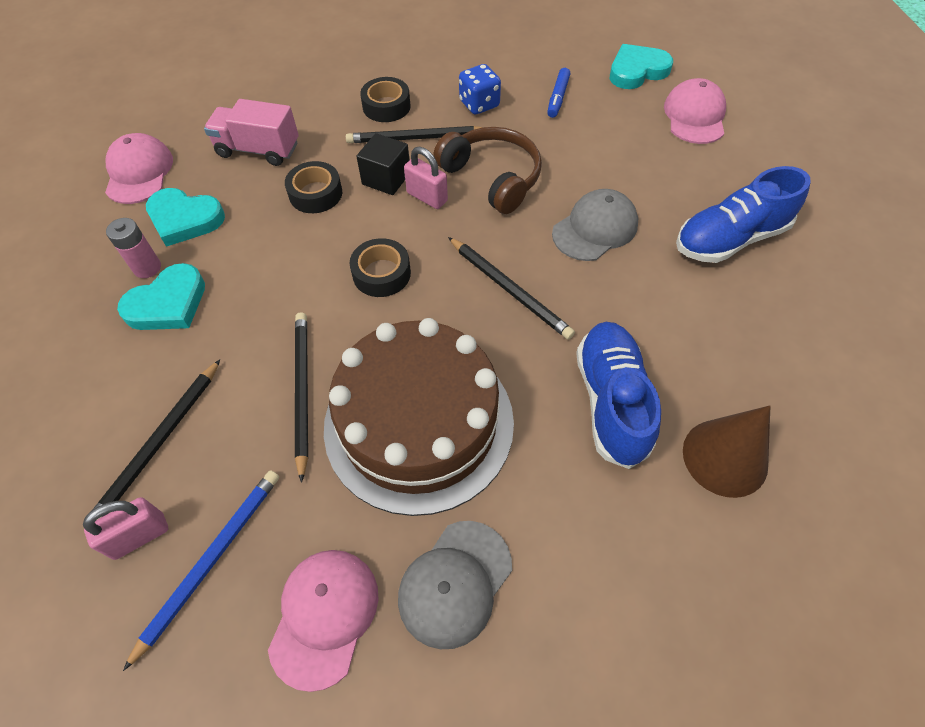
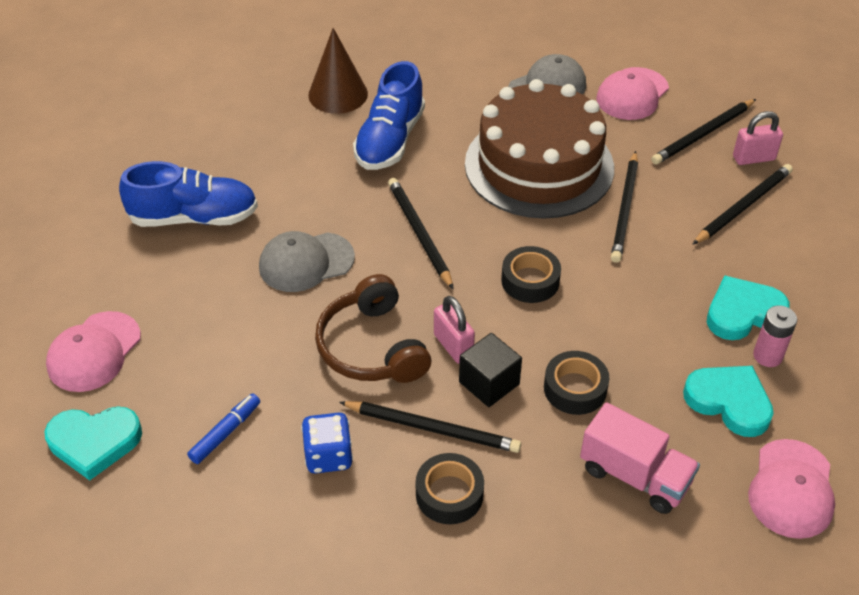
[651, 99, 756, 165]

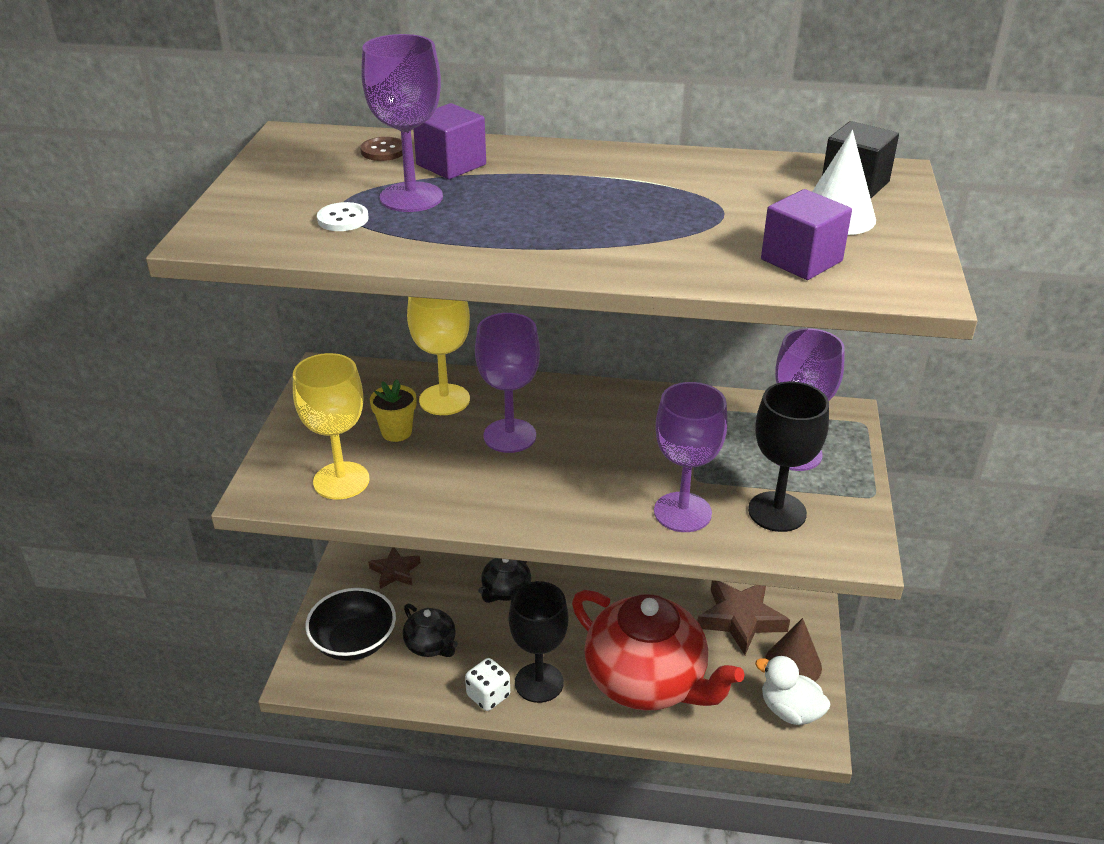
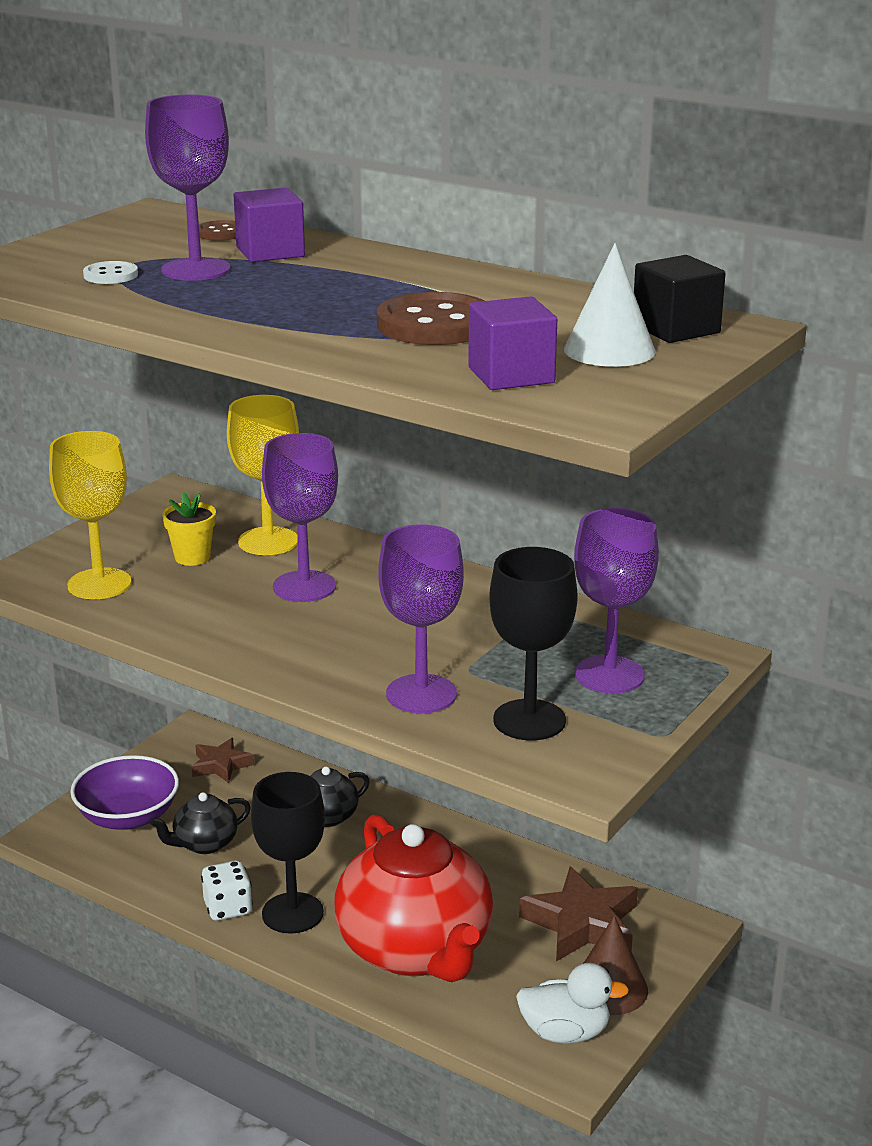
[70, 755, 179, 830]
[150, 792, 251, 854]
[516, 963, 629, 1044]
[377, 292, 485, 345]

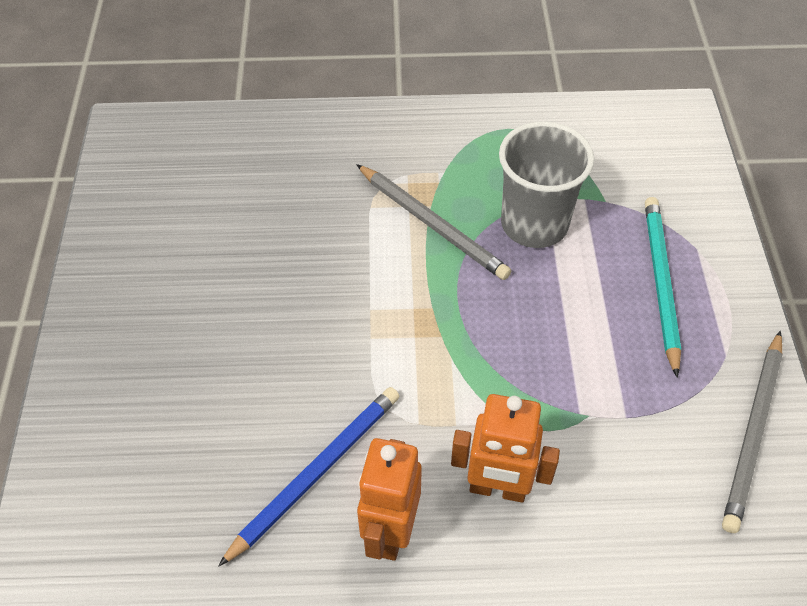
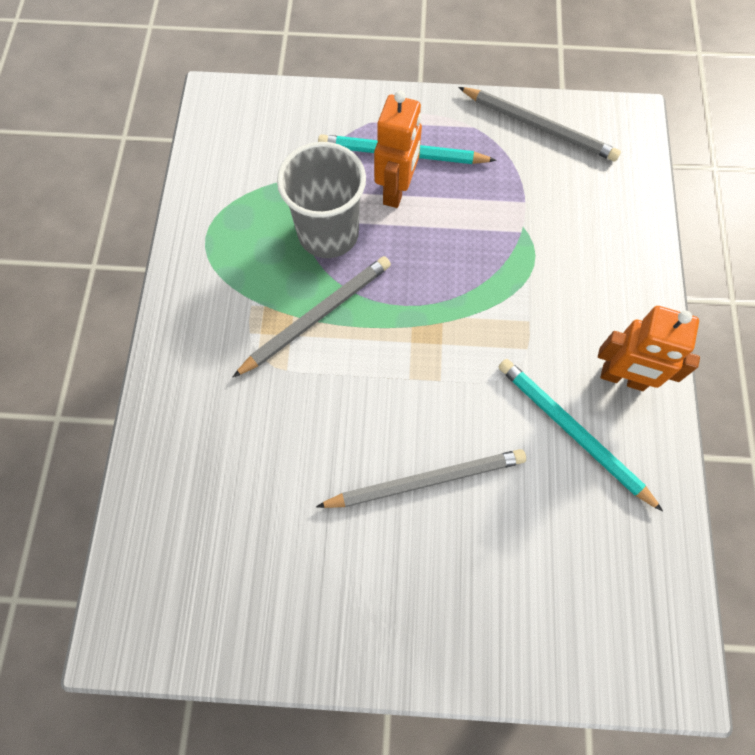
[499, 359, 663, 512]
[374, 90, 422, 208]
[316, 449, 526, 508]

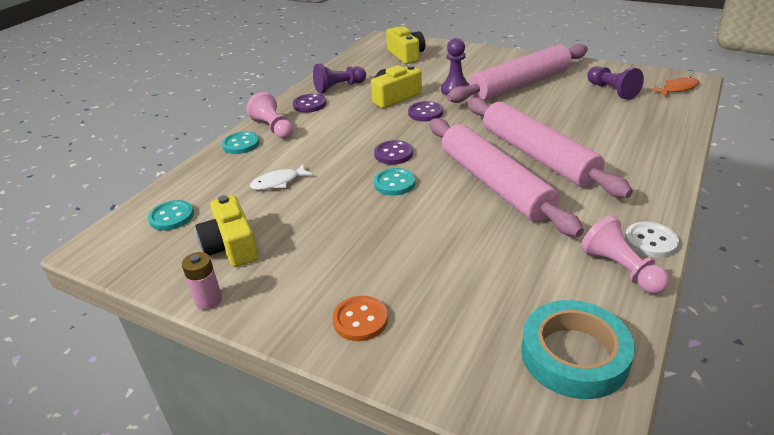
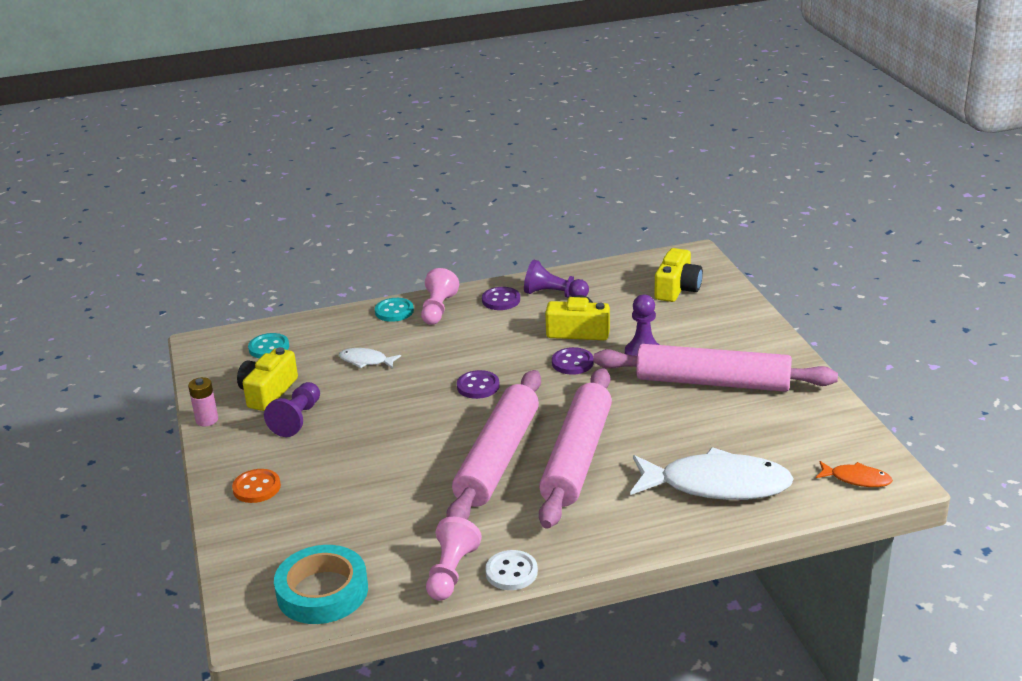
[374, 168, 415, 195] (first image)
[264, 382, 320, 437]
[630, 447, 794, 500]

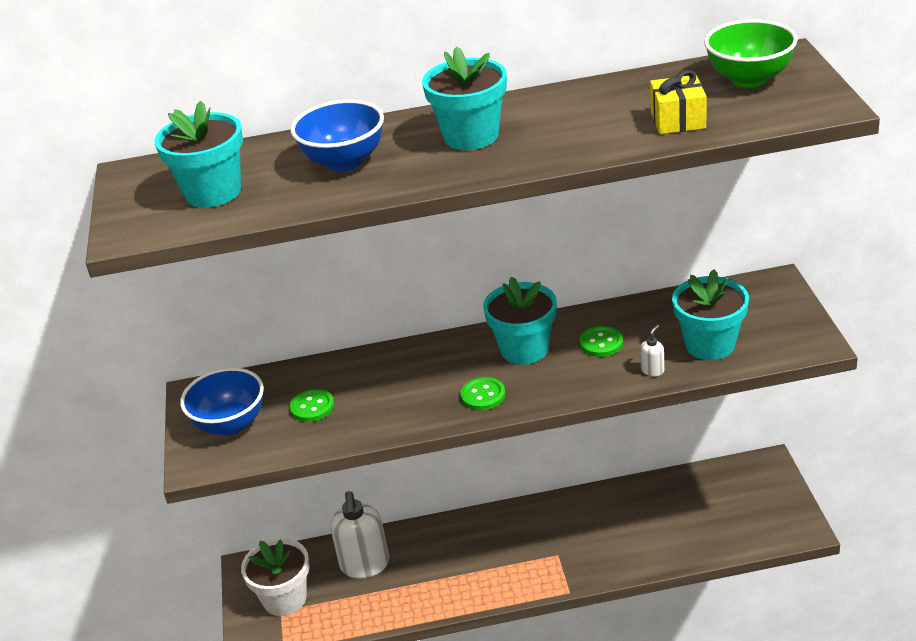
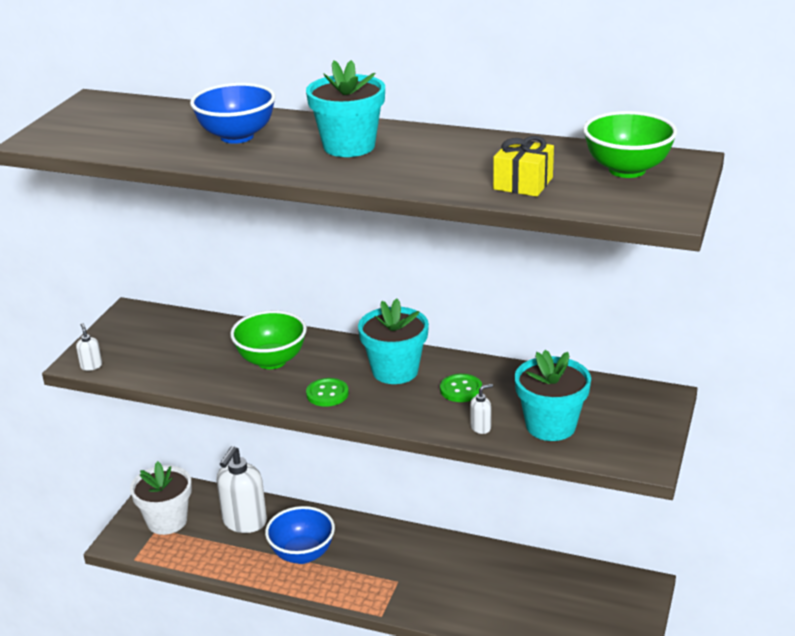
[155, 101, 243, 208] (first image)
[265, 506, 335, 564]
[290, 389, 334, 422] (first image)
[76, 323, 102, 371]
[230, 310, 307, 369]

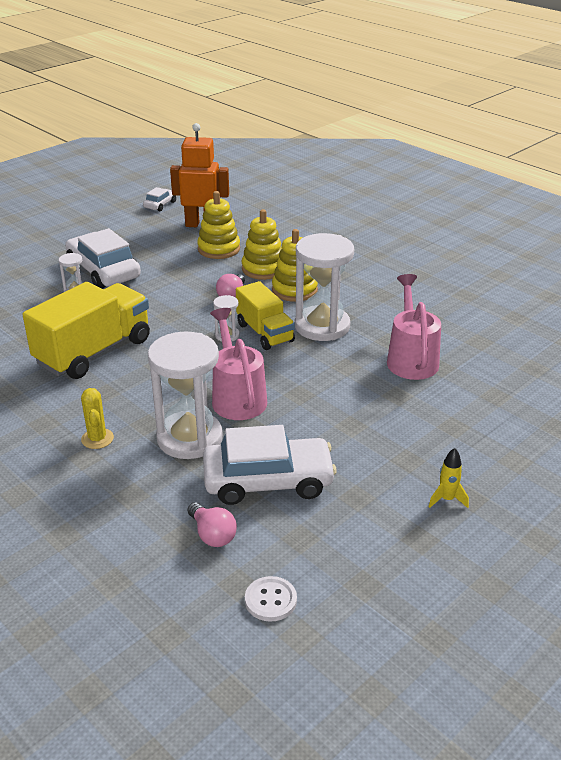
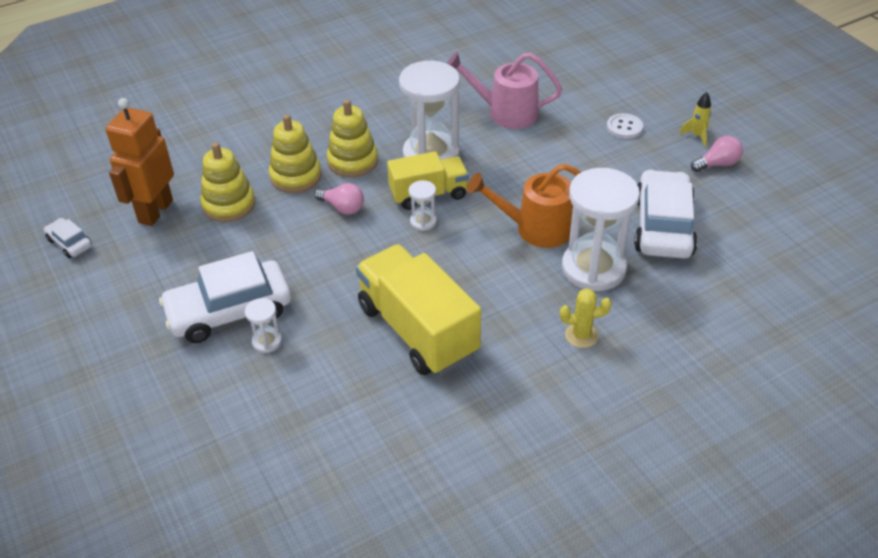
[691, 136, 743, 172]
[467, 163, 581, 248]
[607, 113, 643, 139]

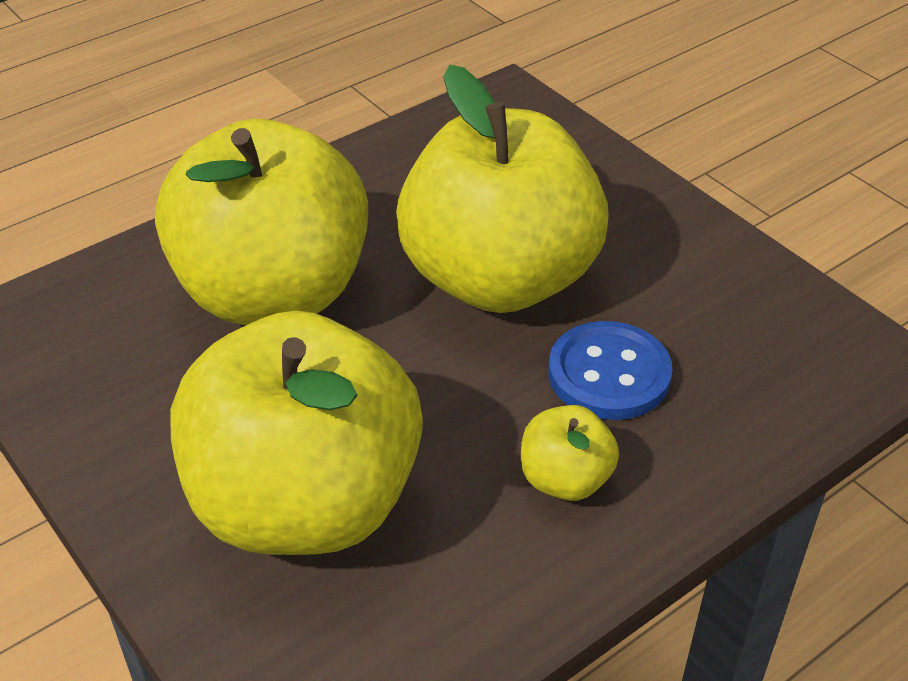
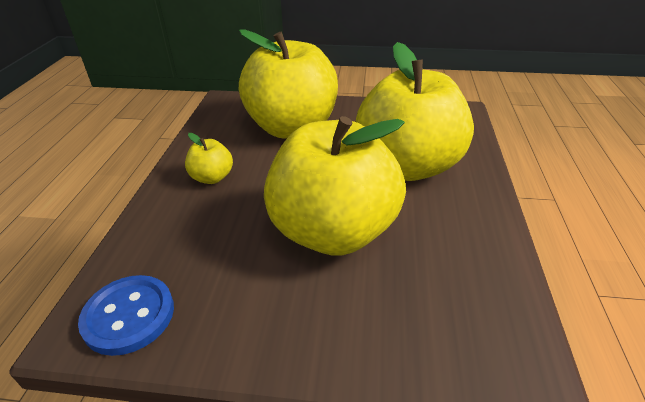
[78, 275, 174, 356]

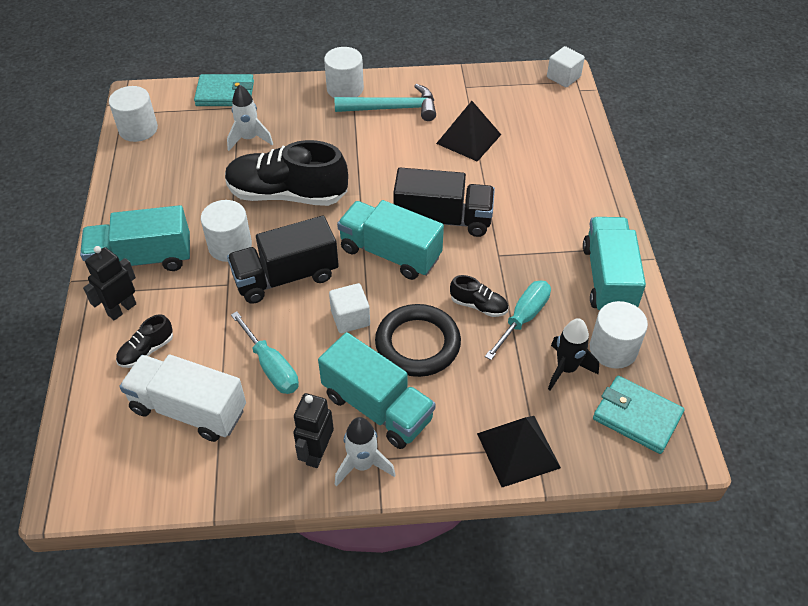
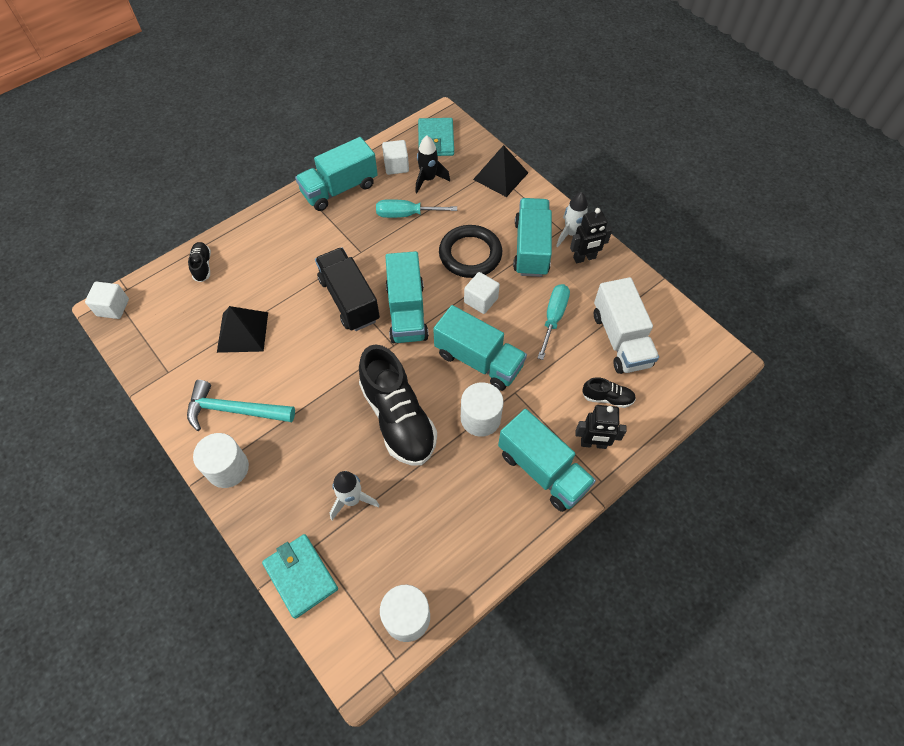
[433, 305, 527, 391]
[187, 380, 295, 431]
[188, 242, 211, 282]
[382, 140, 409, 175]

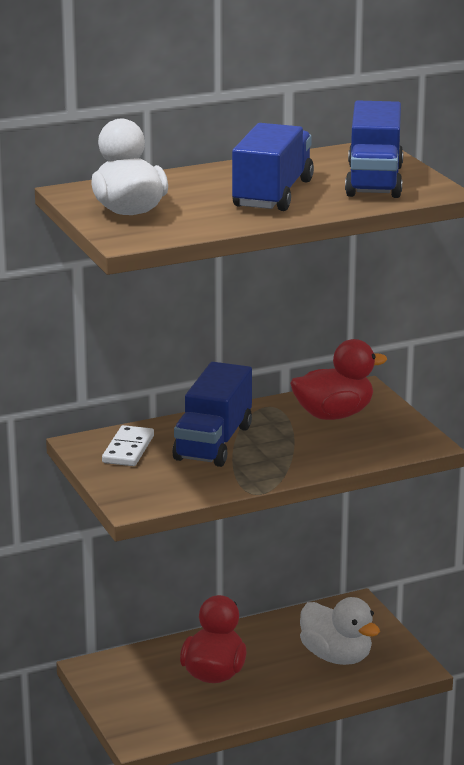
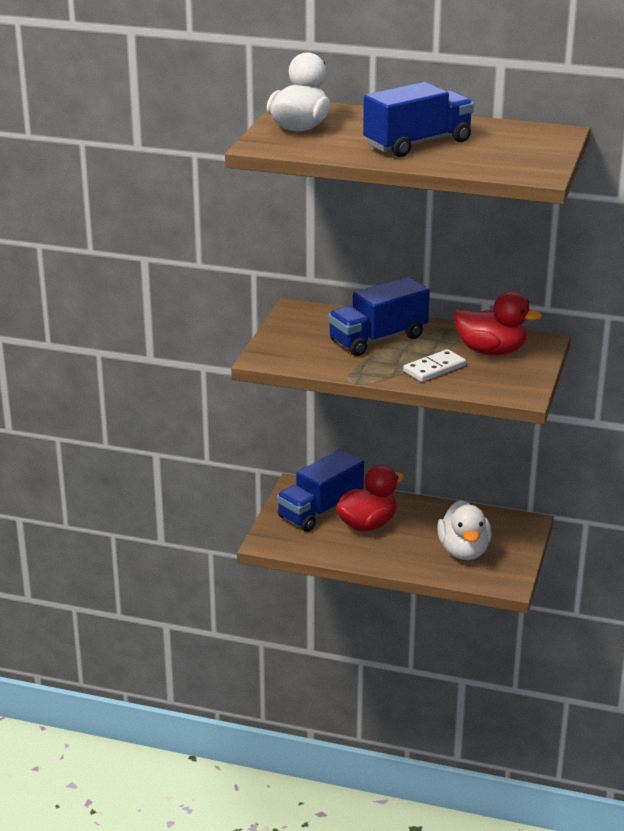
[403, 349, 466, 382]
[277, 449, 364, 532]

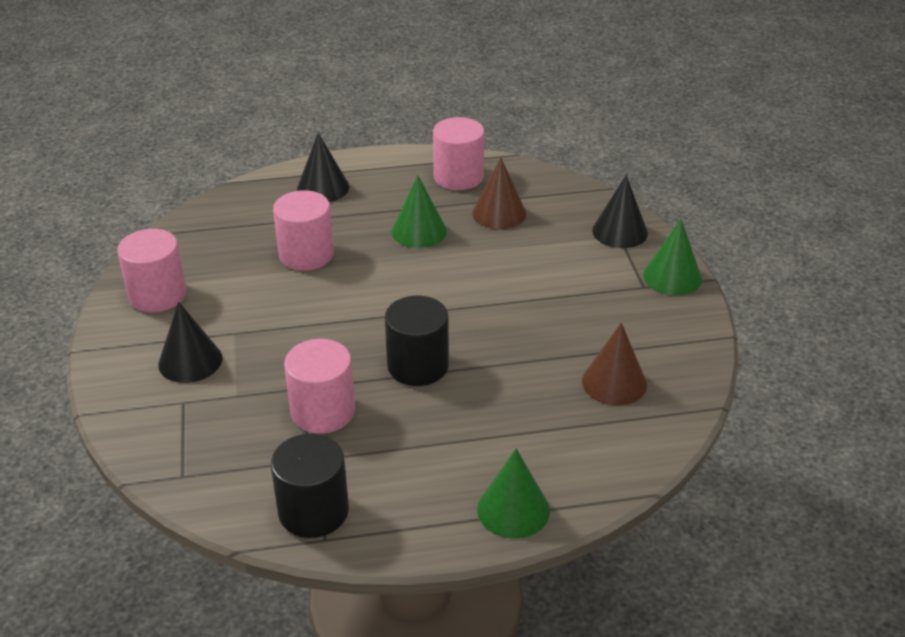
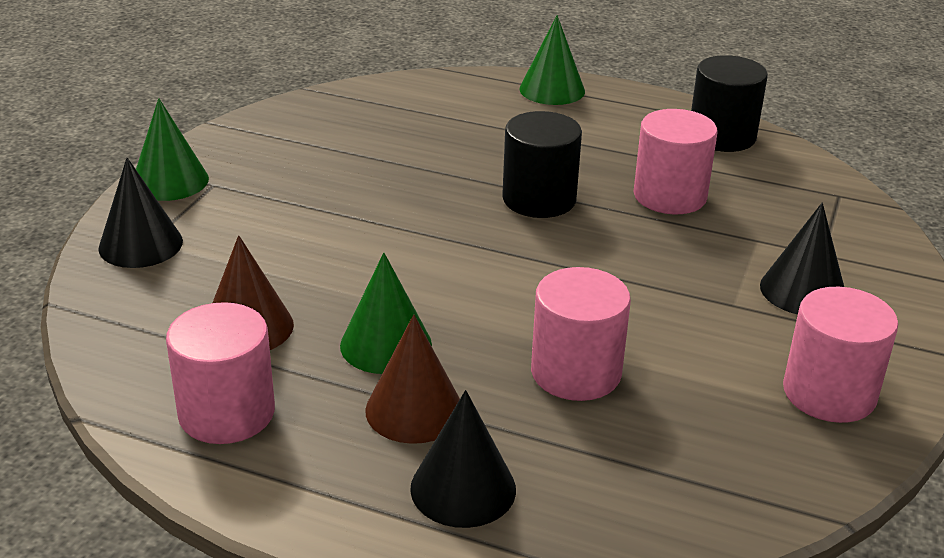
[365, 315, 460, 444]

